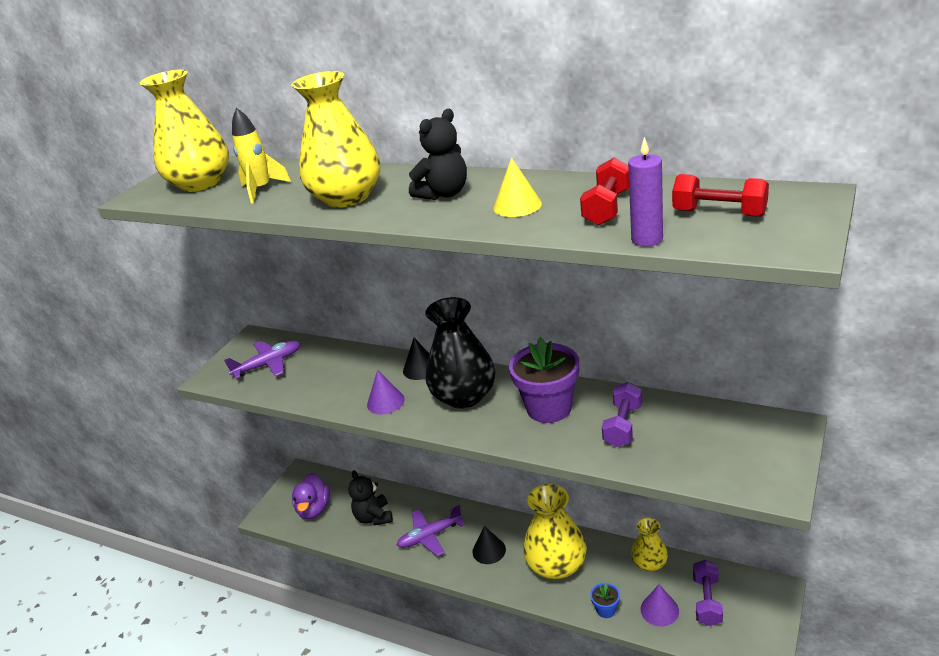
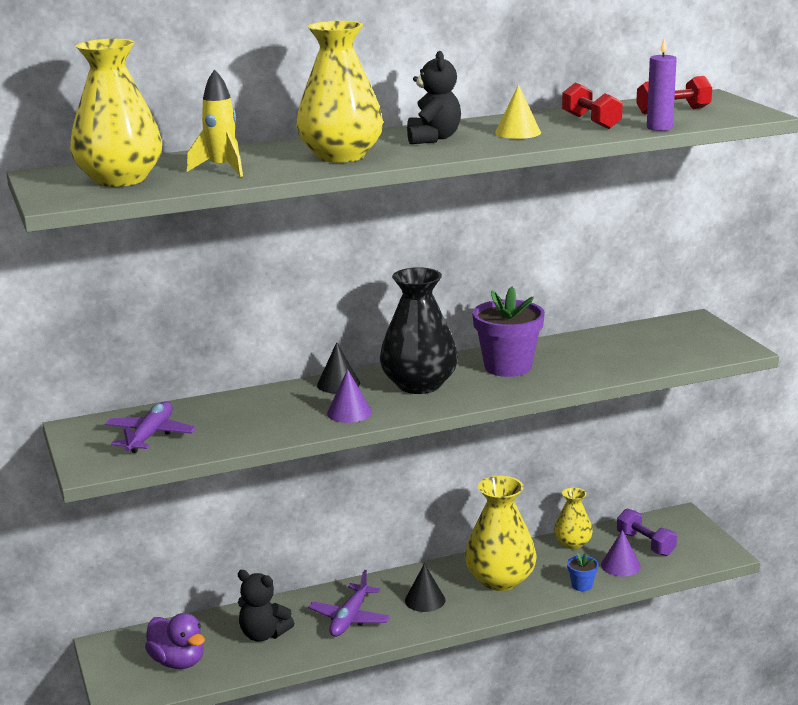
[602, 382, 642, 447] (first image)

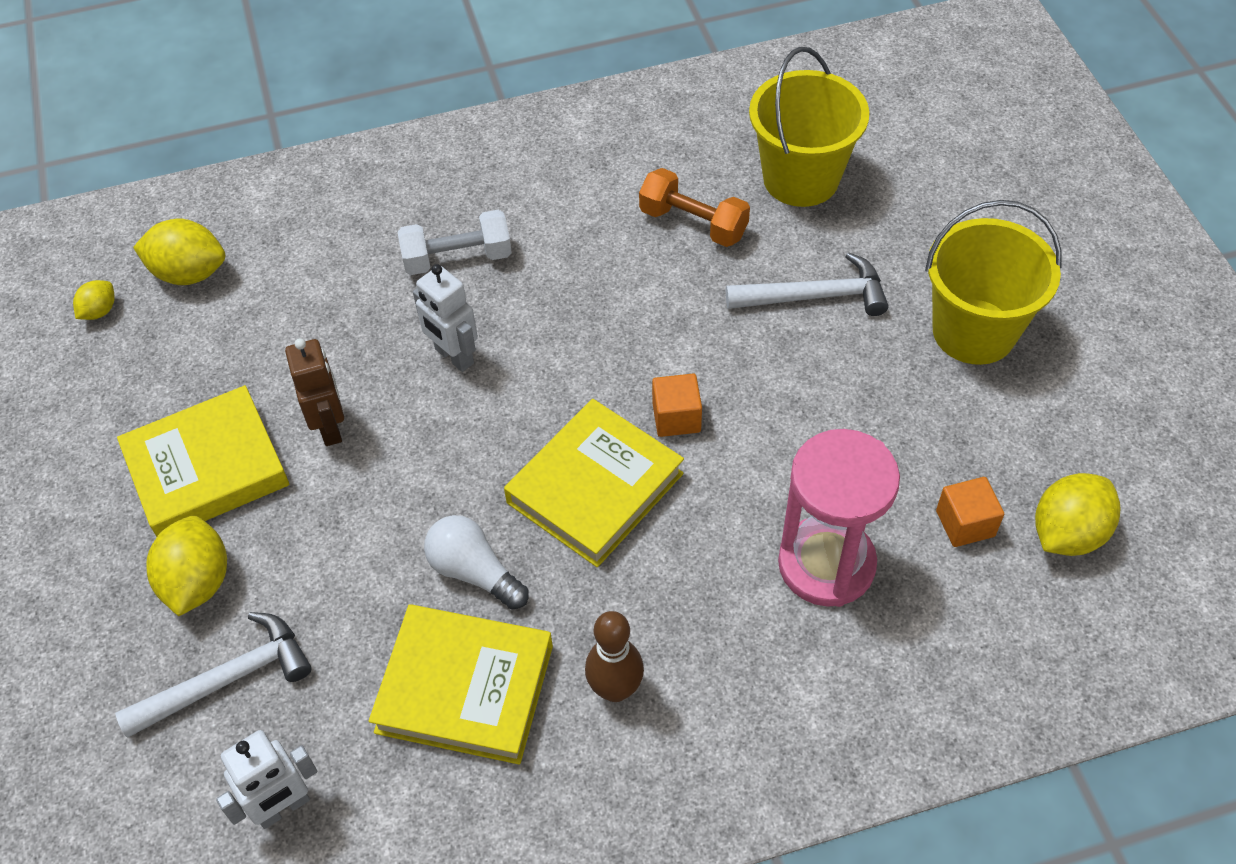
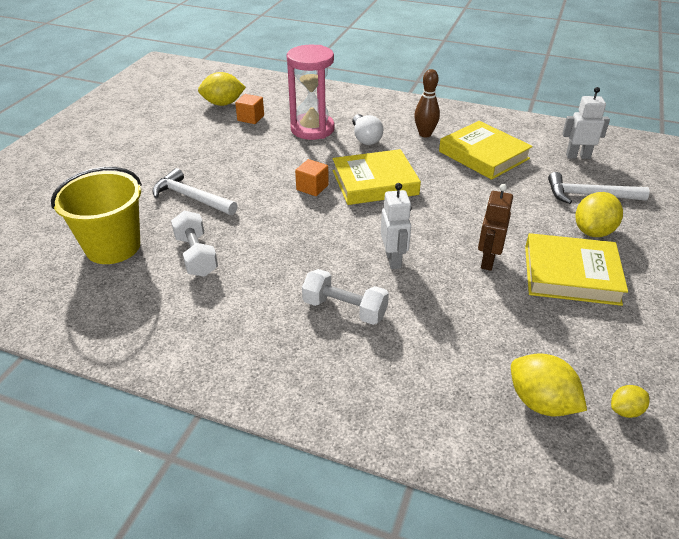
[352, 114, 383, 145]
[171, 211, 218, 277]
[925, 200, 1062, 365] (first image)

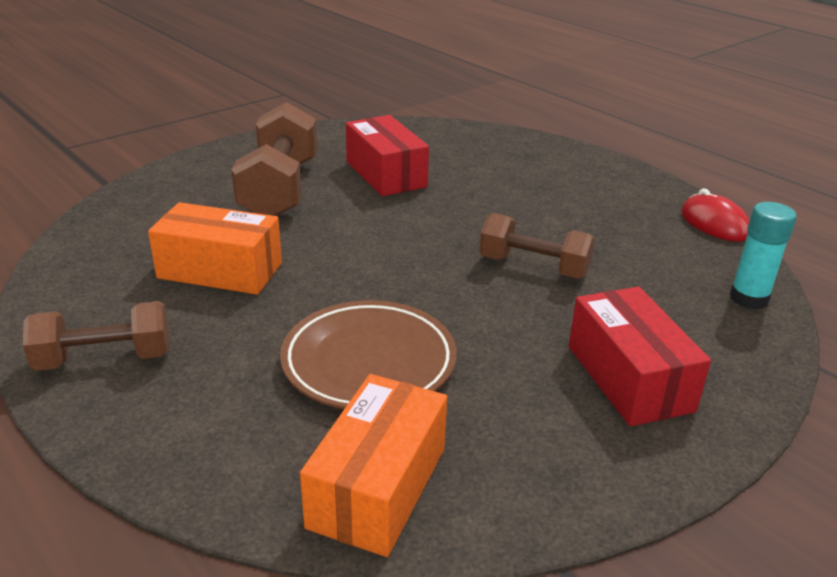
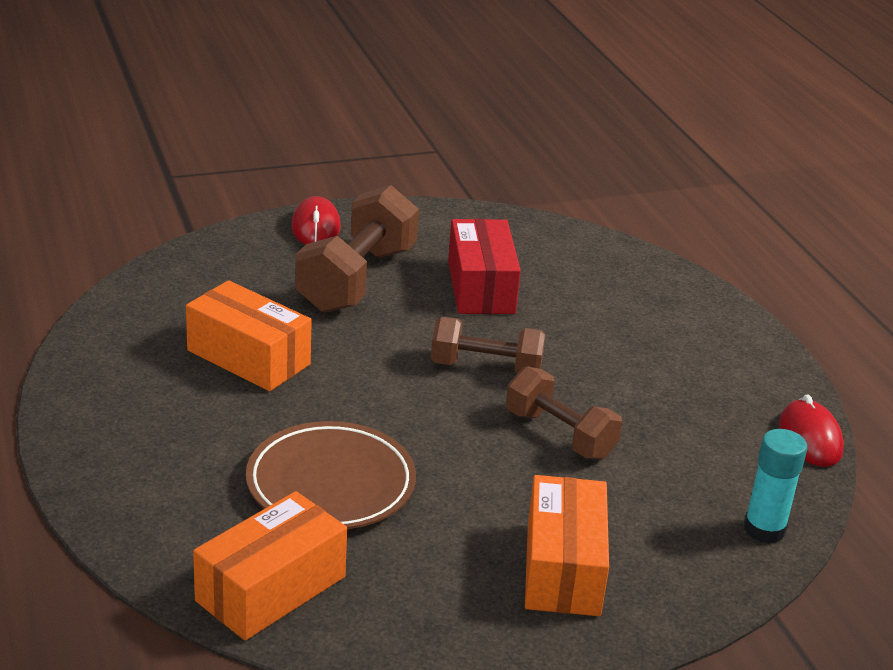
[431, 317, 546, 374]
[525, 475, 609, 616]
[291, 196, 341, 245]

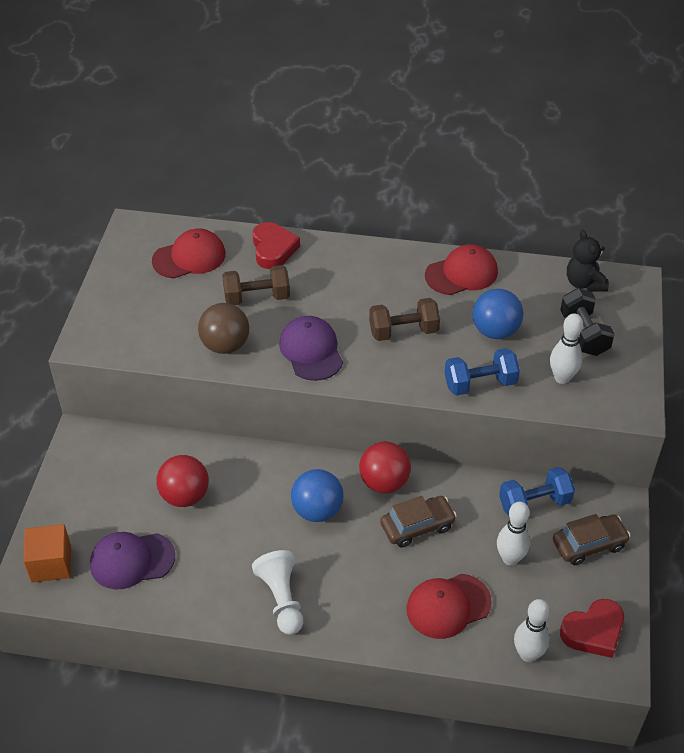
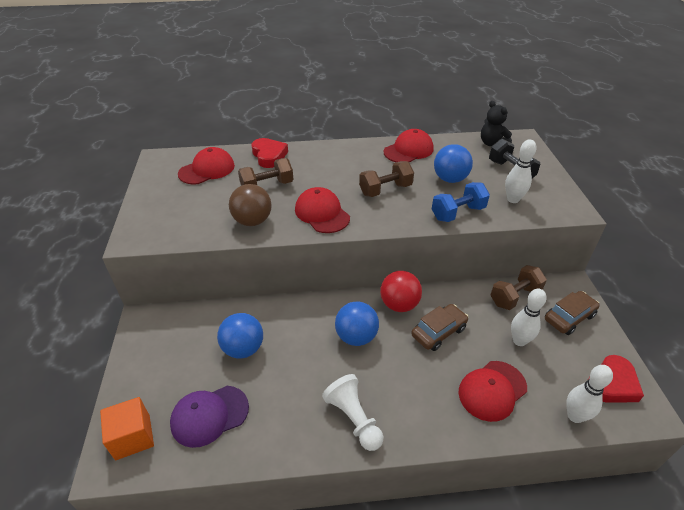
[217, 313, 263, 359]
[295, 187, 350, 233]
[490, 265, 547, 310]

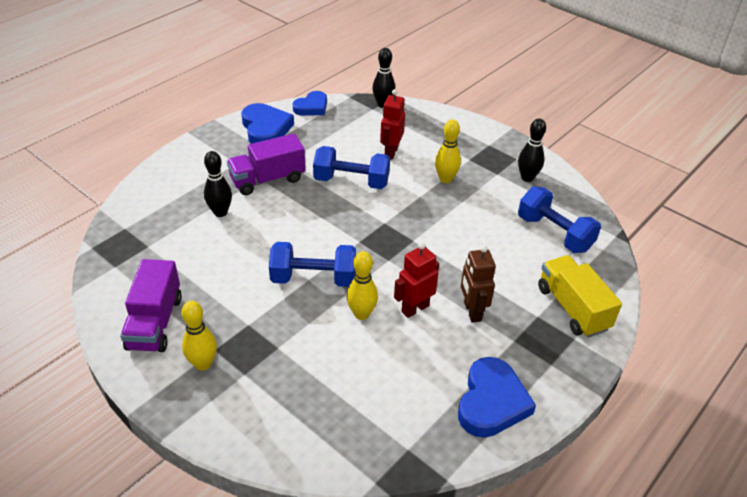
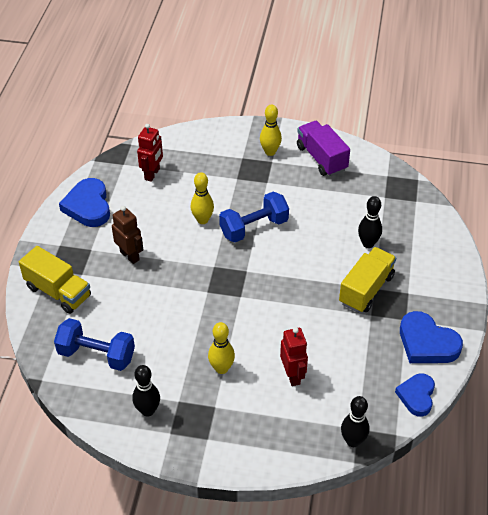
[339, 247, 396, 313]
[313, 146, 390, 189] (first image)
[137, 124, 163, 182]

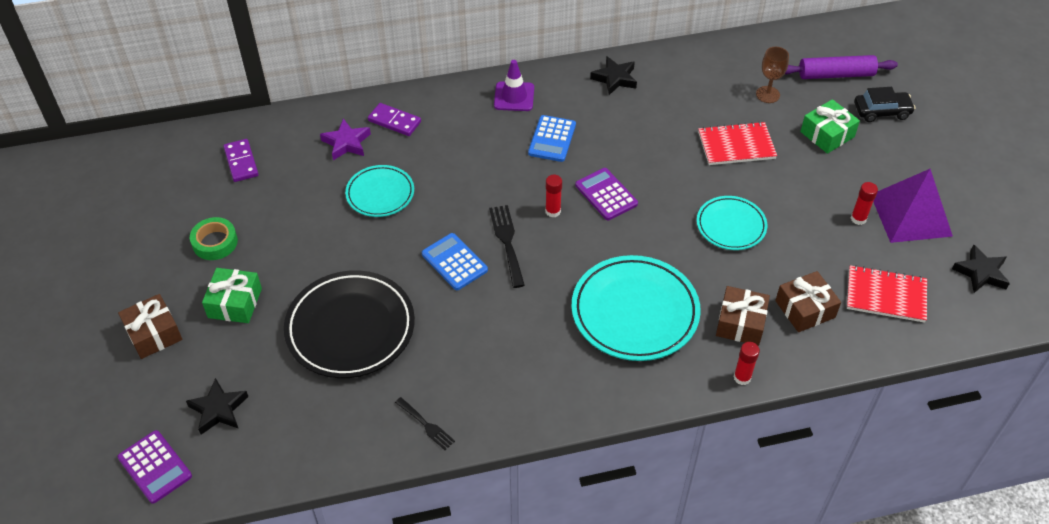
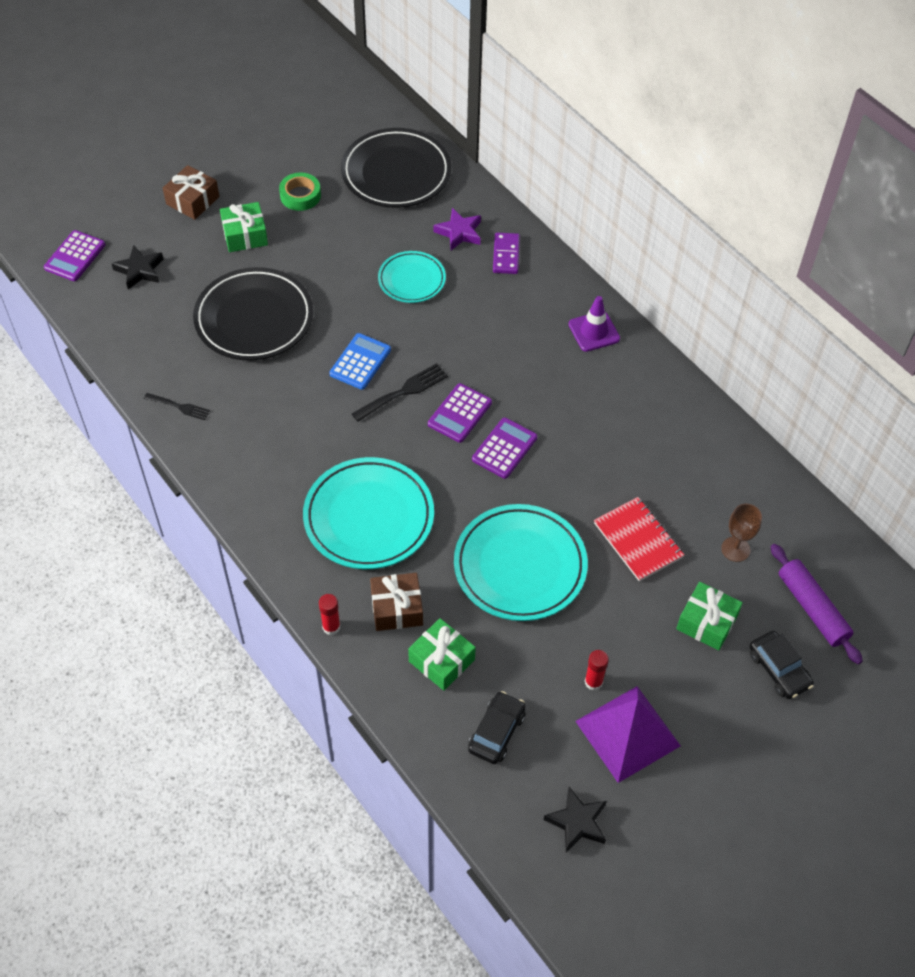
[341, 128, 451, 208]
[144, 393, 210, 420]
[528, 115, 576, 162] (first image)
[428, 383, 492, 443]
[590, 56, 637, 95] (first image)
[454, 504, 588, 621]
[408, 618, 476, 691]
[468, 691, 526, 764]

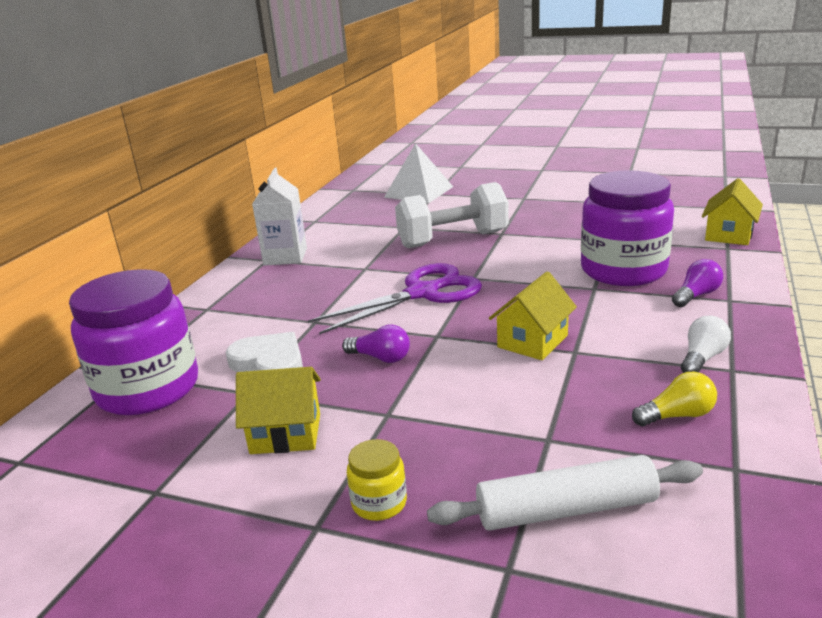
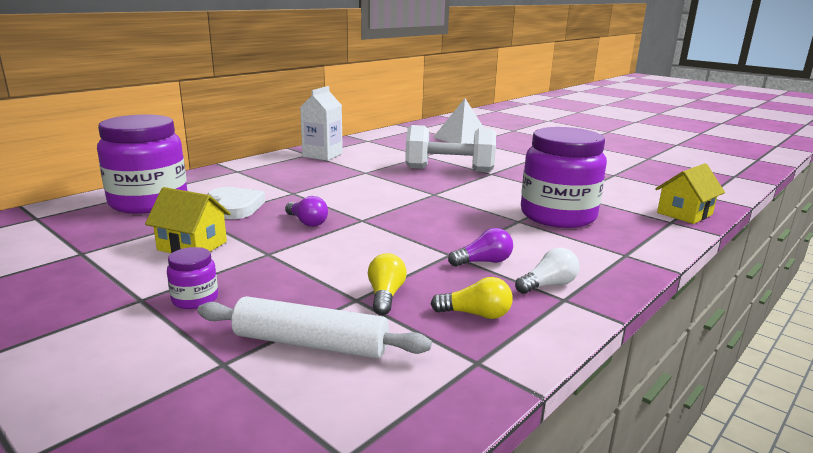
[308, 263, 482, 335] (first image)
[167, 247, 218, 309]
[489, 272, 577, 360] (first image)
[448, 228, 513, 267]
[368, 253, 407, 315]

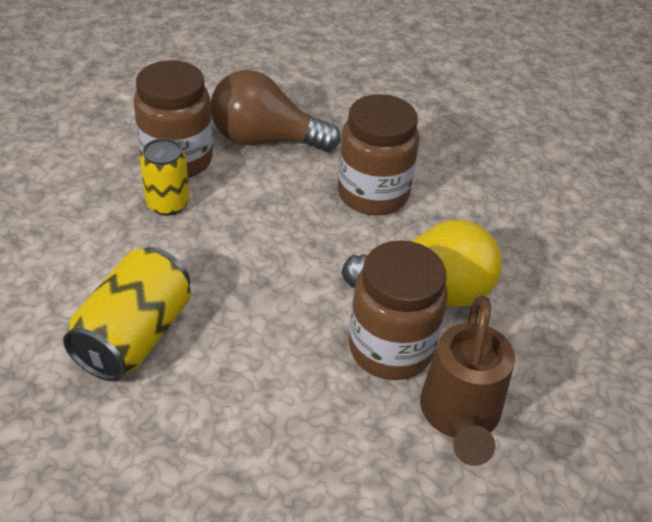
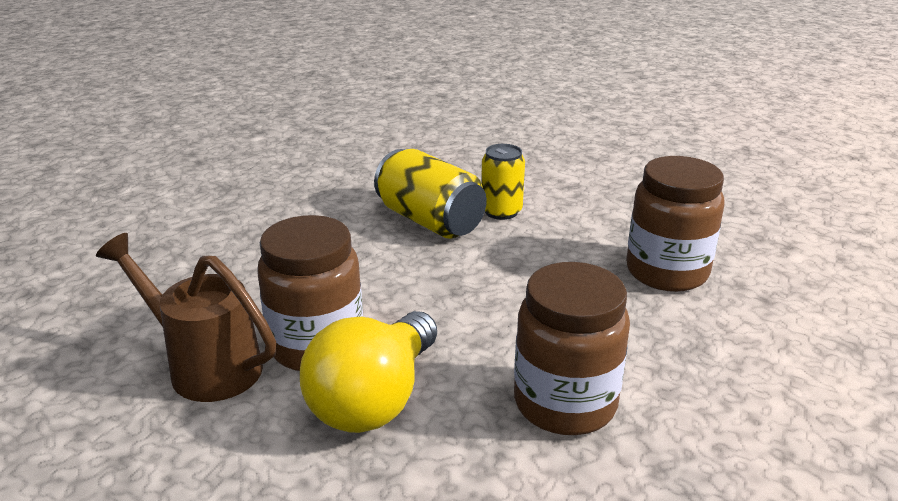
[481, 144, 525, 220]
[210, 70, 341, 152] (first image)

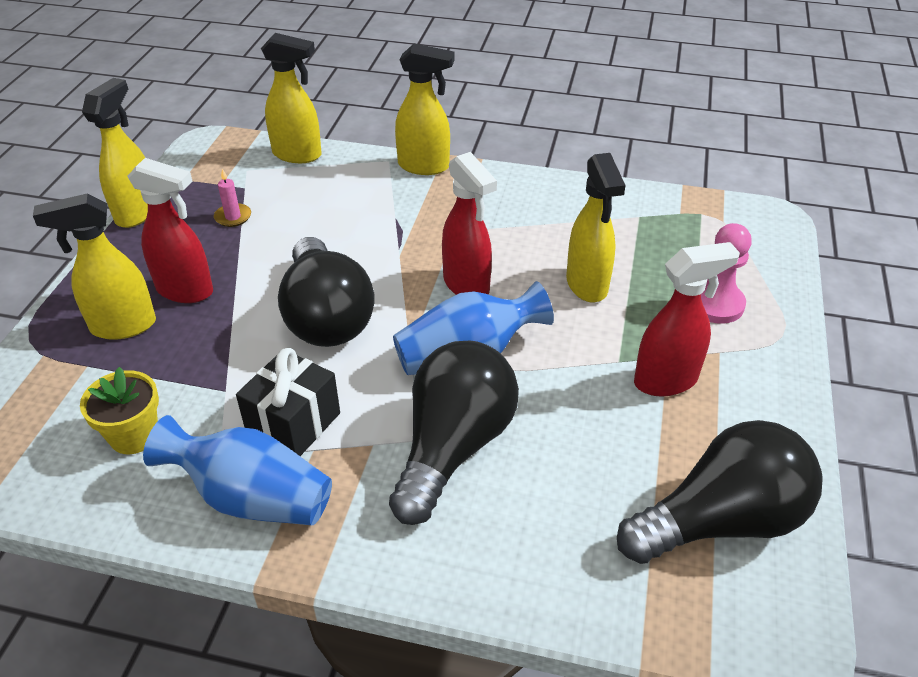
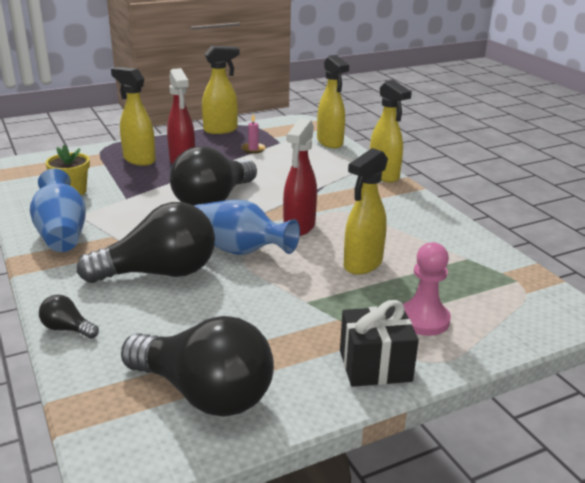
[340, 300, 419, 387]
[634, 242, 740, 397] (first image)
[39, 295, 99, 339]

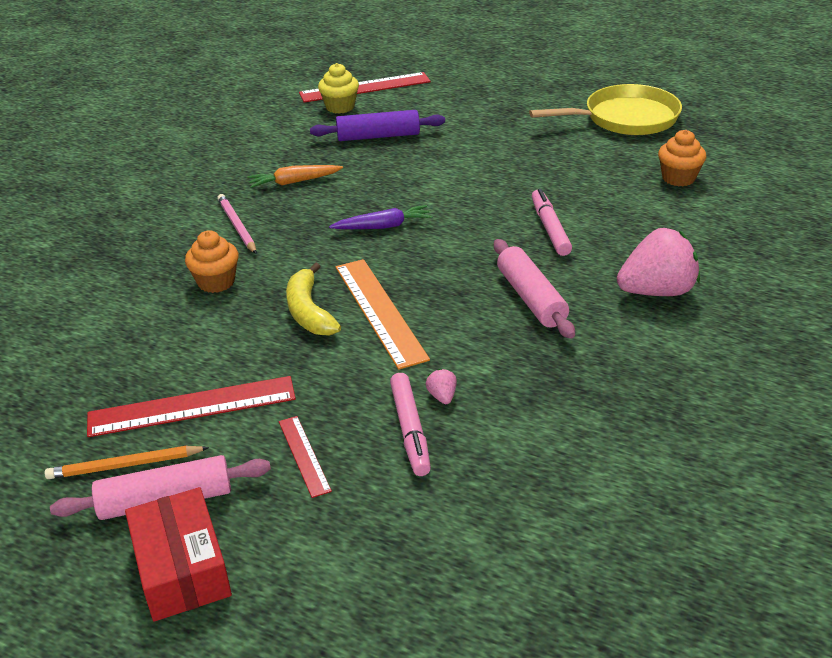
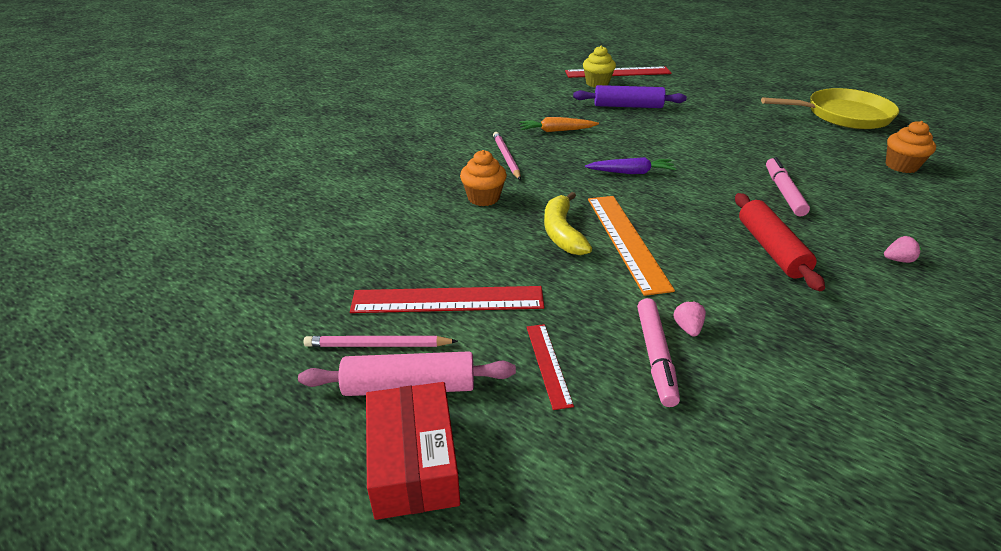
[304, 336, 458, 347]
[735, 193, 825, 291]
[884, 236, 921, 263]

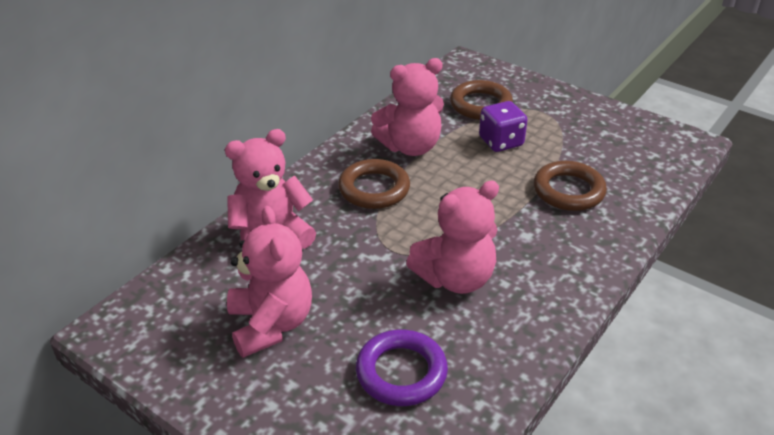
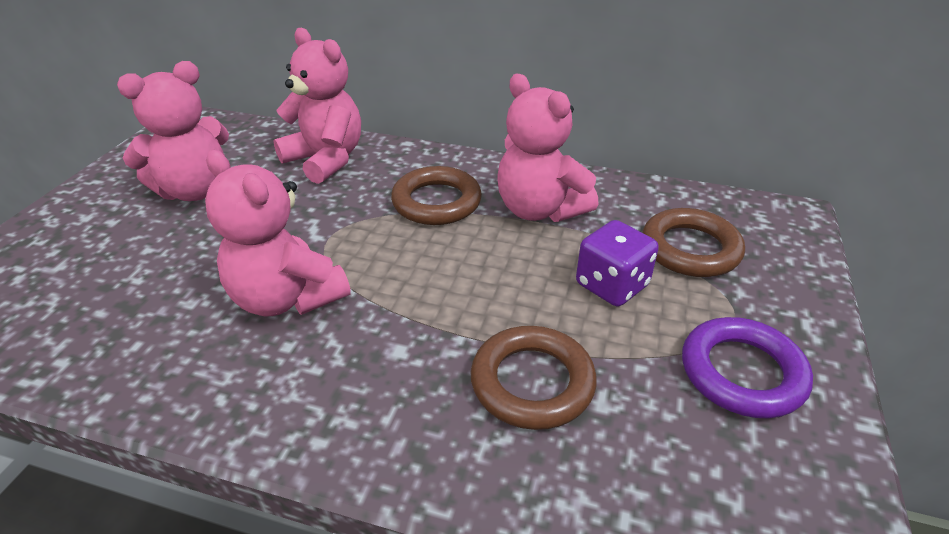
[682, 317, 813, 418]

